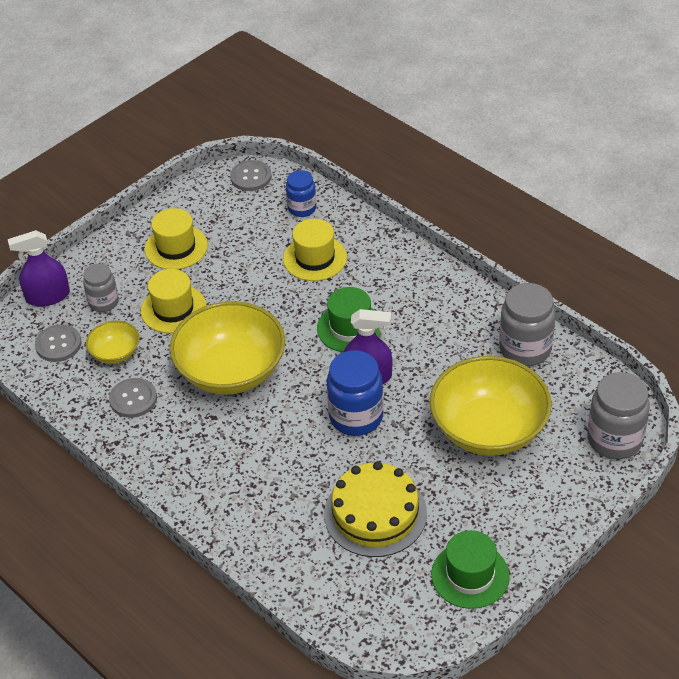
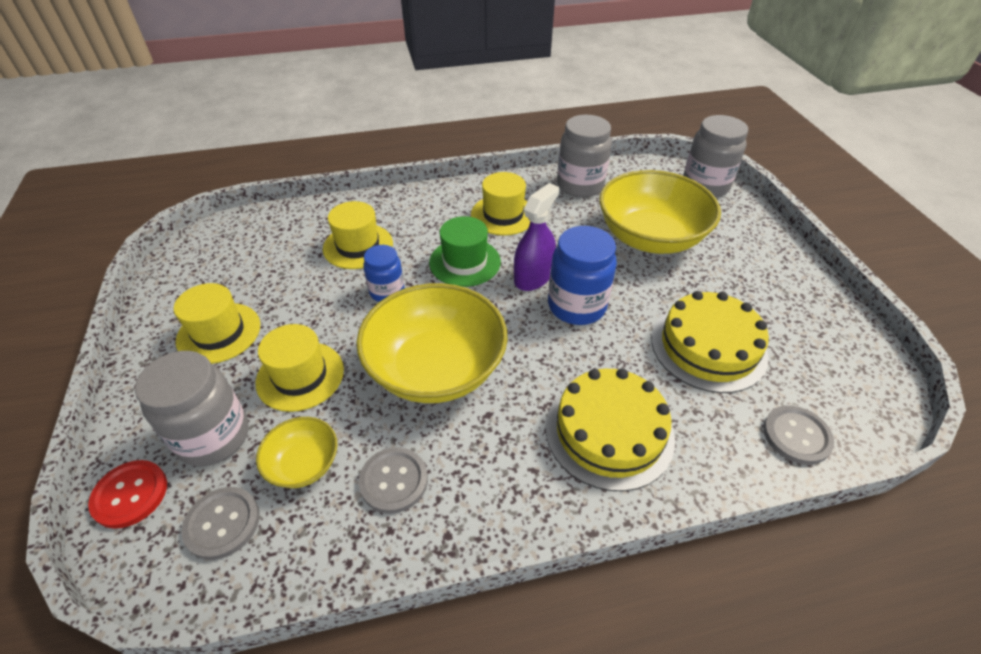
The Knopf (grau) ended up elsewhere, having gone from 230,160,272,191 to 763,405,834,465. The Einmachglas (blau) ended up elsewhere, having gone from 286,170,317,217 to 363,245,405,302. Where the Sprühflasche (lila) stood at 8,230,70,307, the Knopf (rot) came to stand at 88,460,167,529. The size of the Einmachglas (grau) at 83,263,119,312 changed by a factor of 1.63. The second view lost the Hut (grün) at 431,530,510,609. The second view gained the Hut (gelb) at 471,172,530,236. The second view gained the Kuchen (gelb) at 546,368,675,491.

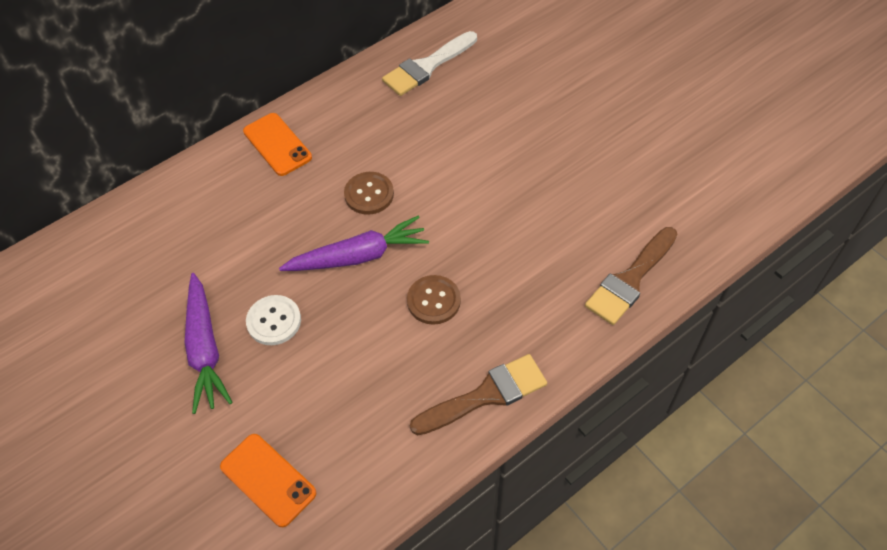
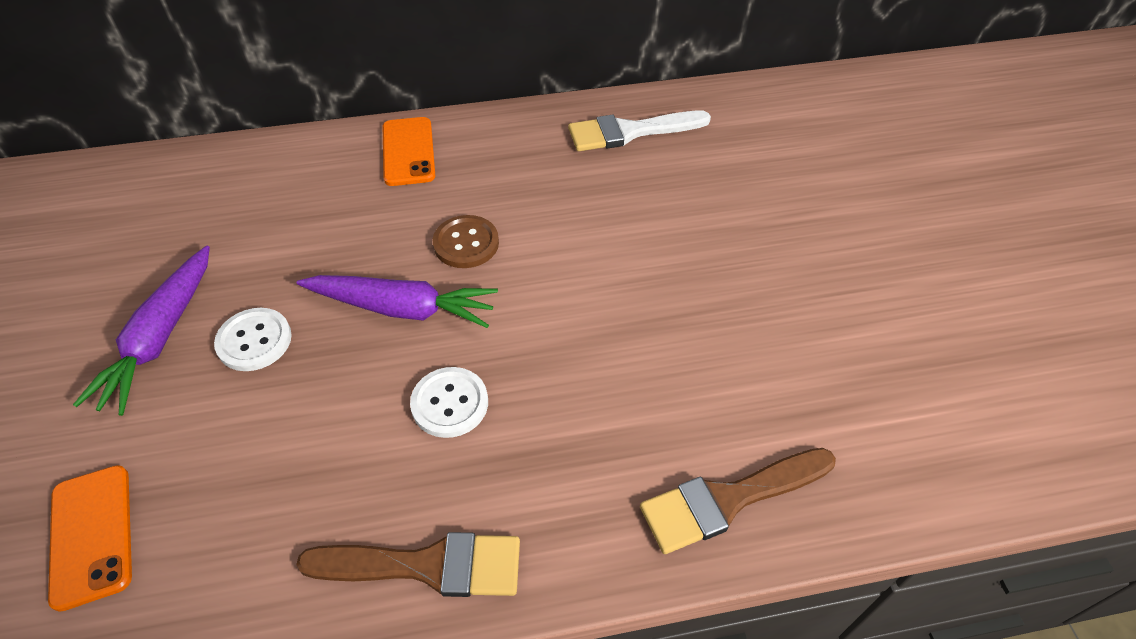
What was the Knopf (braun) at 407,275,461,325 turned into the Knopf (weiß) at 410,367,488,438.

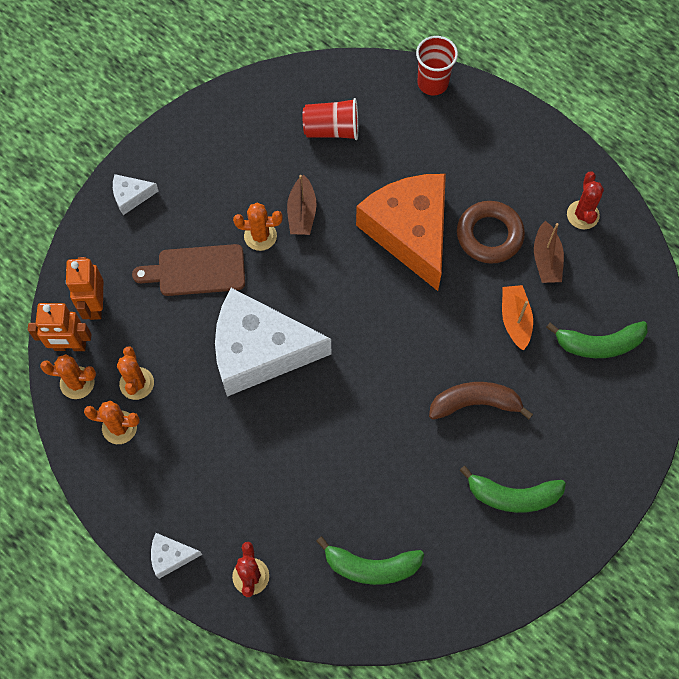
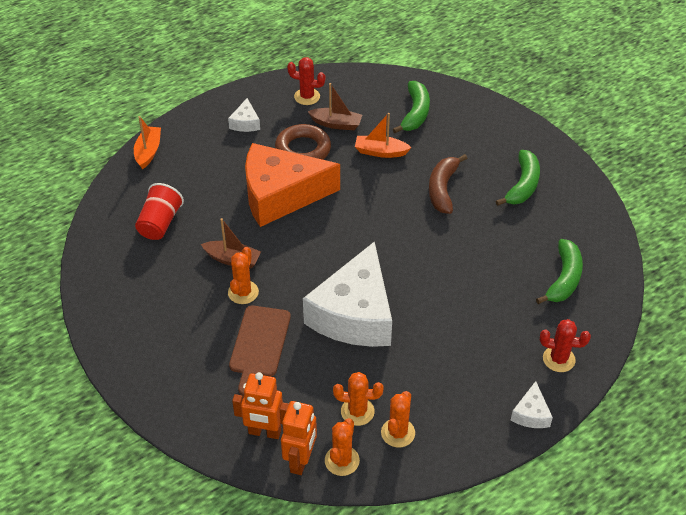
Where the Becher (rot) stood at 416,36,458,95, the Boot (orange) came to stand at 134,116,161,169. The Käse (weiß) ended up elsewhere, having gone from 113,174,159,215 to 228,98,260,132.

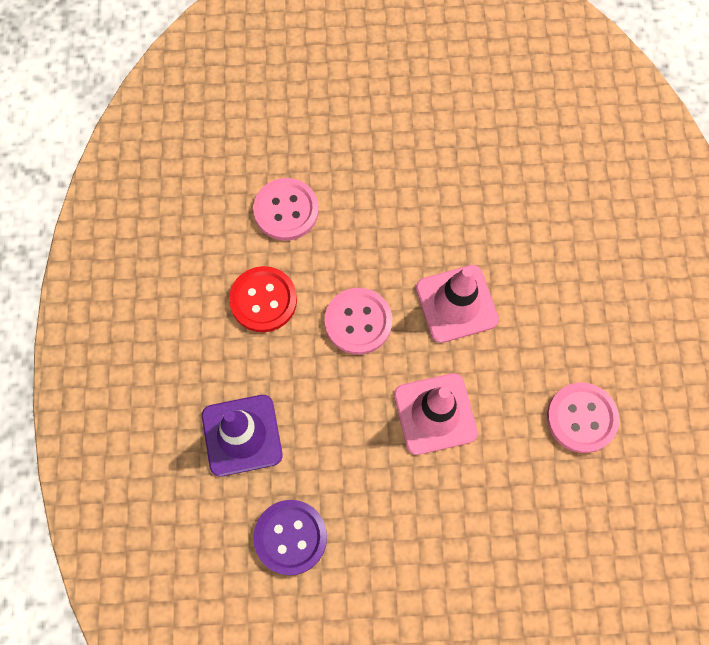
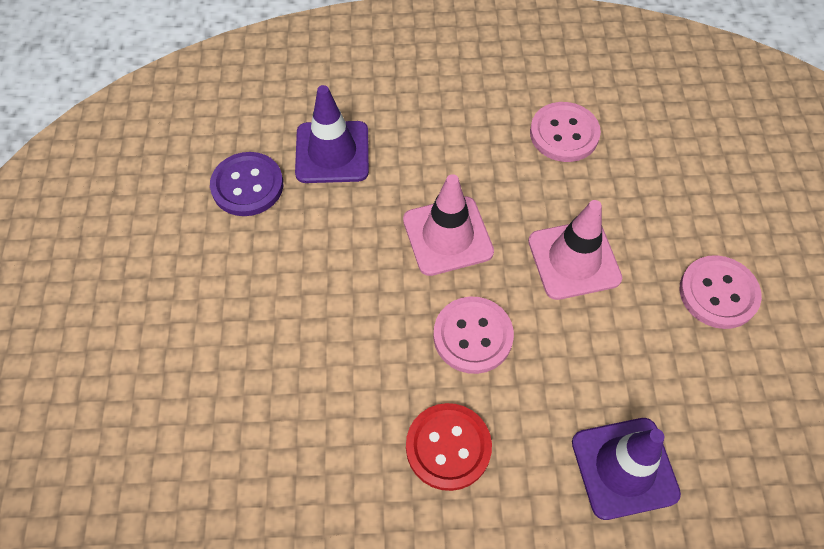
The Knopf (rosa) ended up elsewhere, having gone from 253,178,319,241 to 680,255,762,329. The Knopf (lila) ended up elsewhere, having gone from 253,500,327,575 to 210,152,283,216. The second view gained the Leitkegel (lila) at 295,85,369,183.

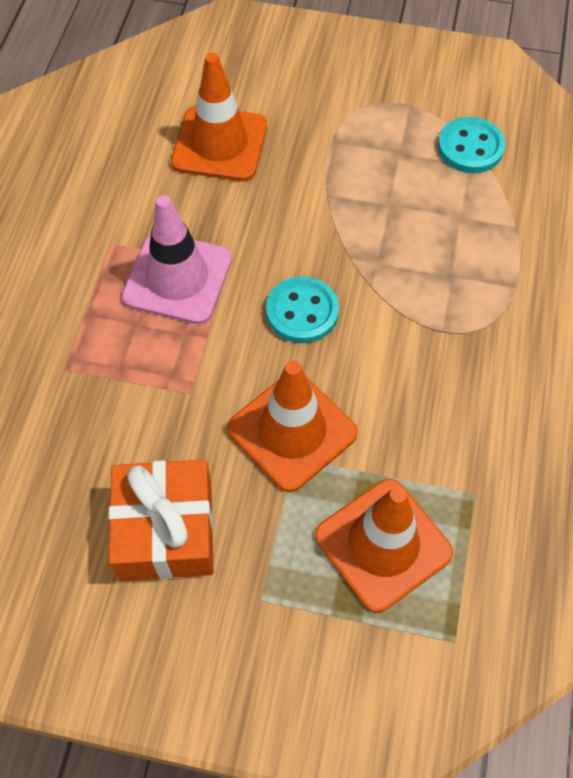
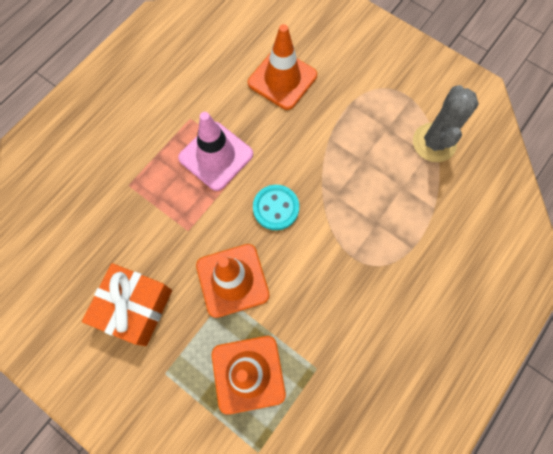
Where the Knopf (türkis) stood at 438,117,505,173, the Kaktus (grau) came to stand at 413,85,479,162.

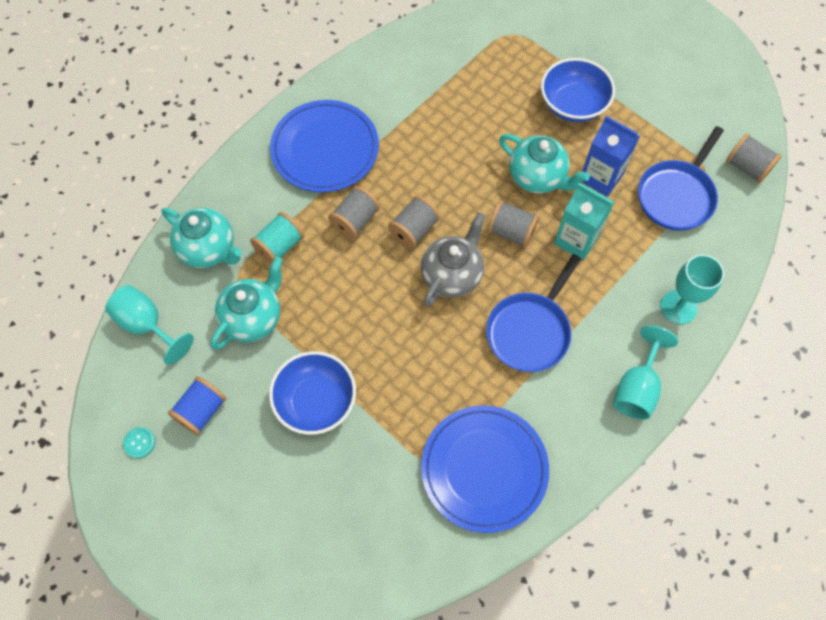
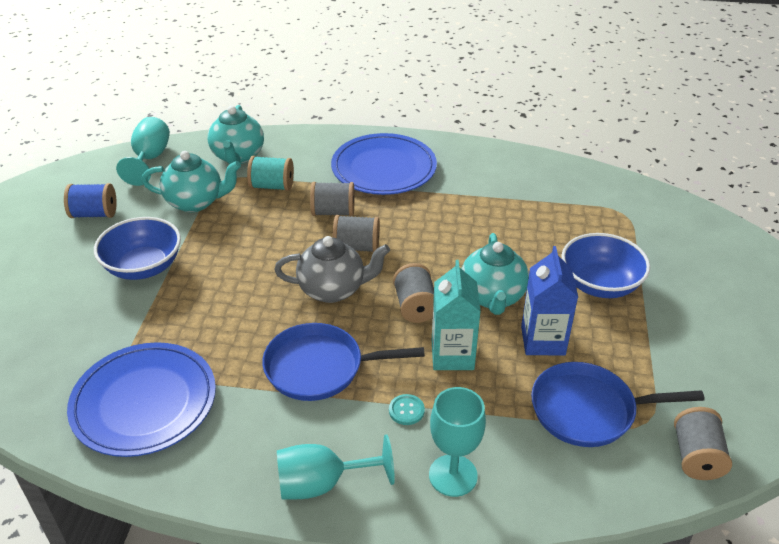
The Knopf (türkis) ended up elsewhere, having gone from 123,427,155,458 to 389,394,425,425.

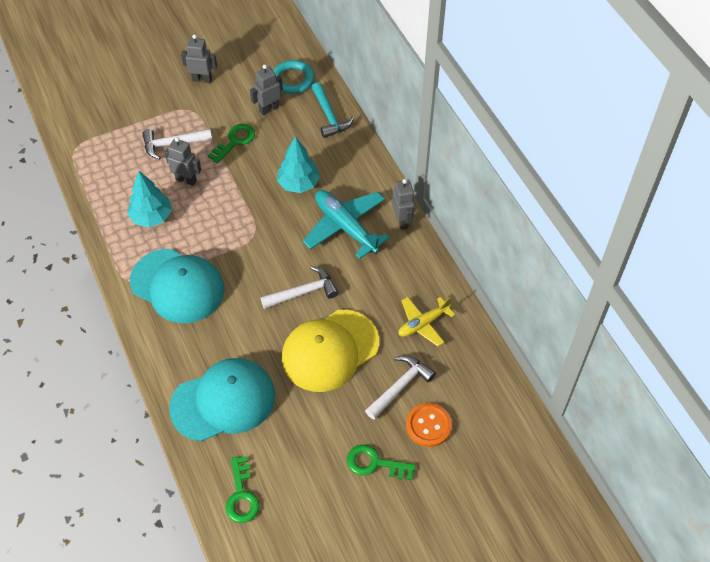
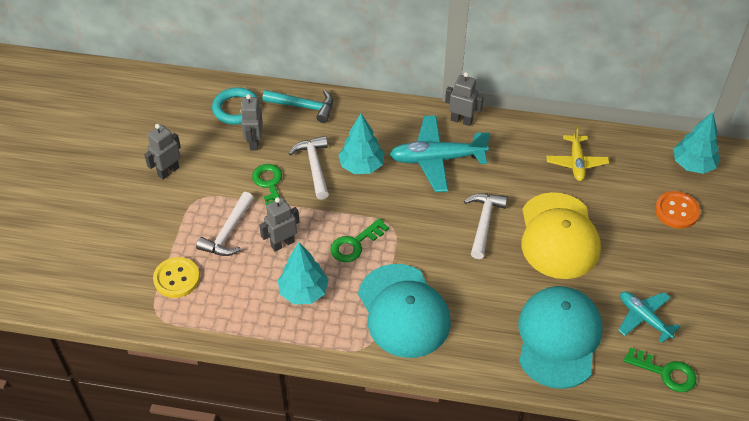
The Kappe (türkis) at 130,249,224,324 ended up facing another way, 90 degrees clockwise from before. The Hammer (weiß) ended up elsewhere, having gone from 365,355,436,420 to 289,136,329,200. The Schlüssel (grün) ended up elsewhere, having gone from 347,445,416,480 to 330,218,389,262. The second view gained the Baum (türkis) at 673,112,720,174. The second view gained the Knopf (gelb) at 153,257,200,298. The second view gained the Flugzeug (türkis) at 618,291,680,343.

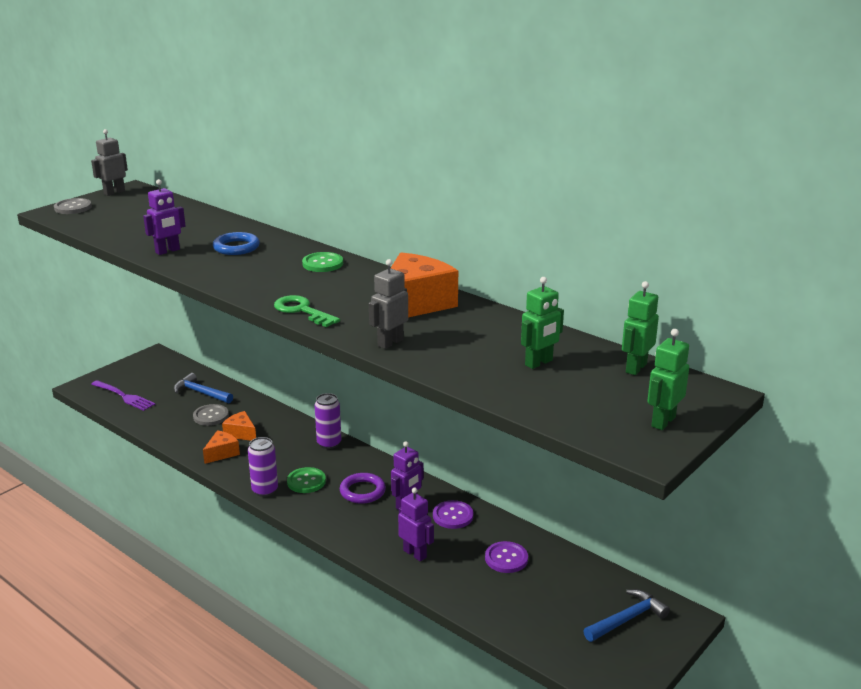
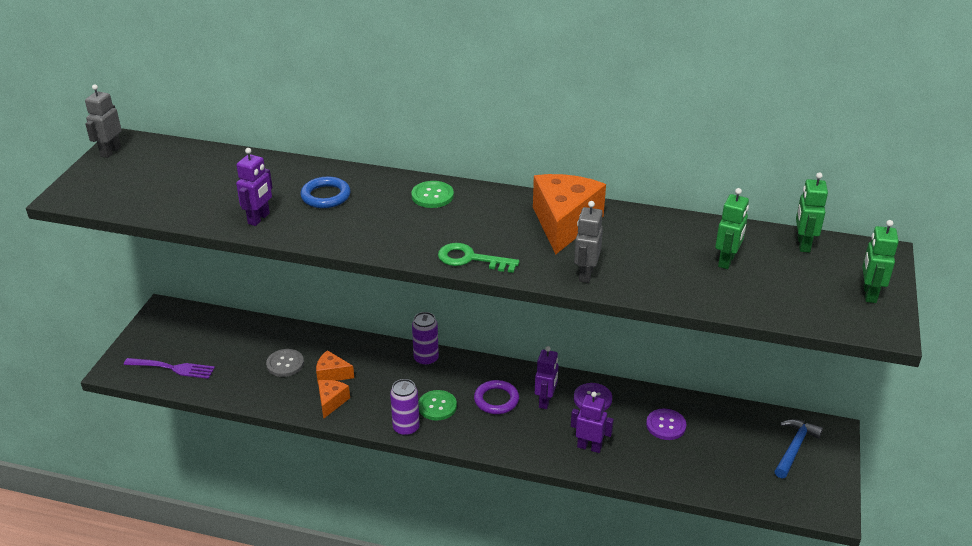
The second view lost the Knopf (grau) at 54,198,92,214. The second view lost the Hammer (blau) at 174,373,233,403.

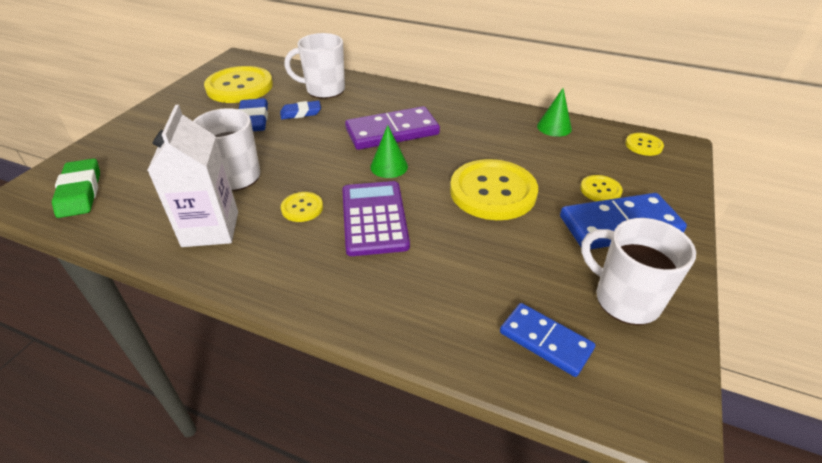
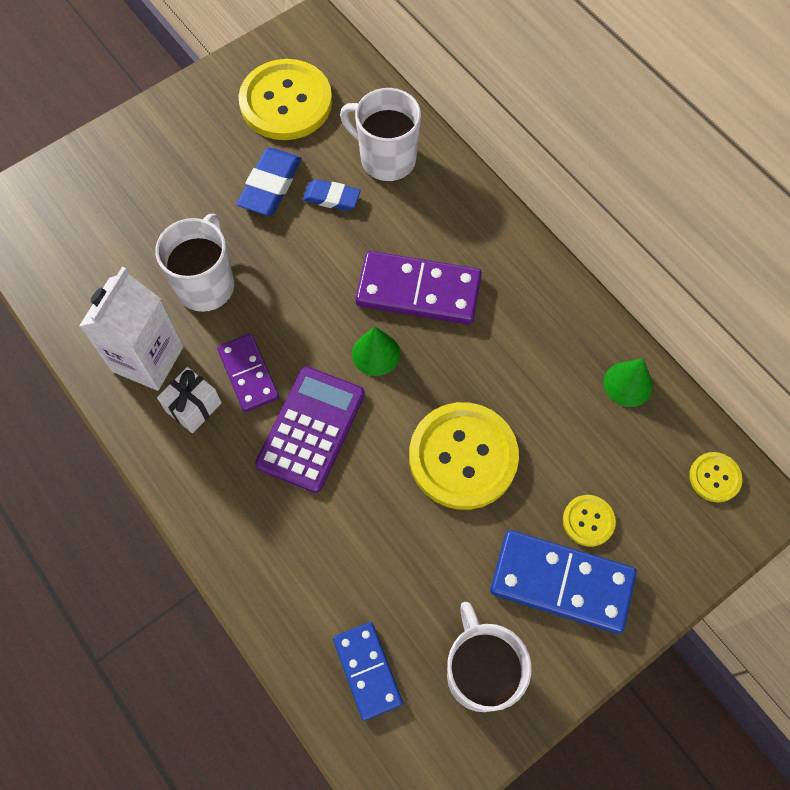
The second view lost the Radiergummi (grün) at 52,158,100,218. Where the Knopf (gelb) stood at 281,192,323,222, the Dominostein (lila) came to stand at 217,333,279,412. The second view gained the Geschenk (weiß) at 157,367,222,433.

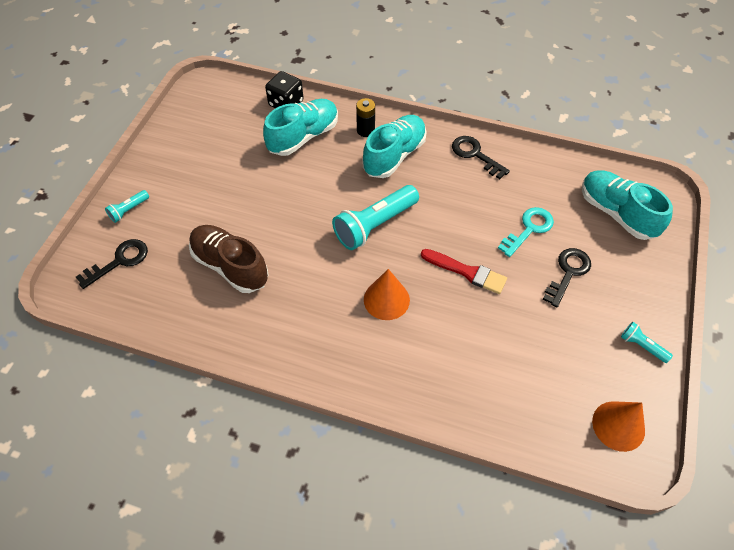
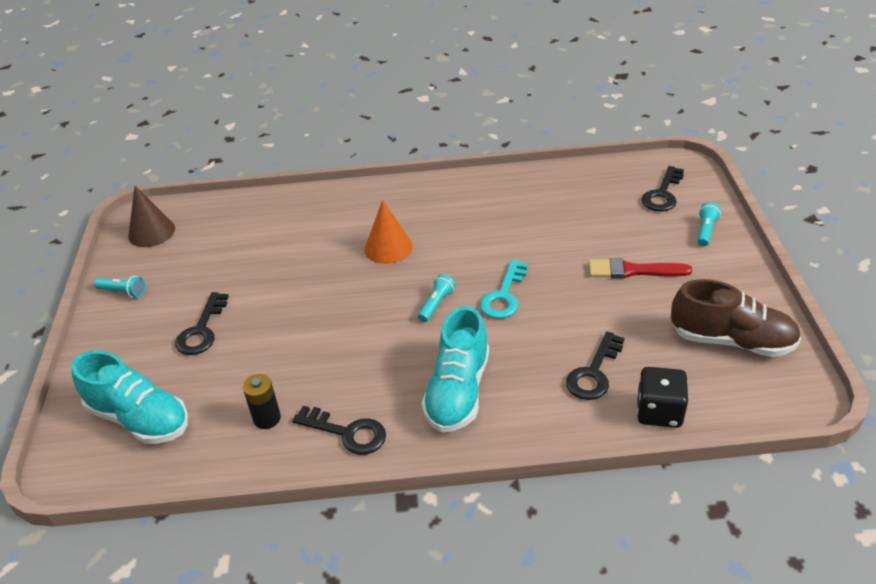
The Batterie (schwarz) ended up elsewhere, having gone from 356,98,375,137 to 243,374,281,429. Where the Schuh (türkis) stood at 263,99,338,156, the Schlüssel (schwarz) came to stand at 566,332,625,400. The size of the Taschenlampe (türkis) at 332,185,419,250 changed by a factor of 0.48. The Schlüssel (türkis) ended up elsewhere, having gone from 498,207,554,257 to 480,260,528,319. The Schuh (braun) ended up elsewhere, having gone from 189,225,269,293 to 671,279,801,357. The Pinsel (rot) ended up elsewhere, having gone from 421,249,507,294 to 589,258,692,279. What was the Kegel (orange) at 592,401,645,452 turned into the Kegel (braun) at 128,186,175,247.

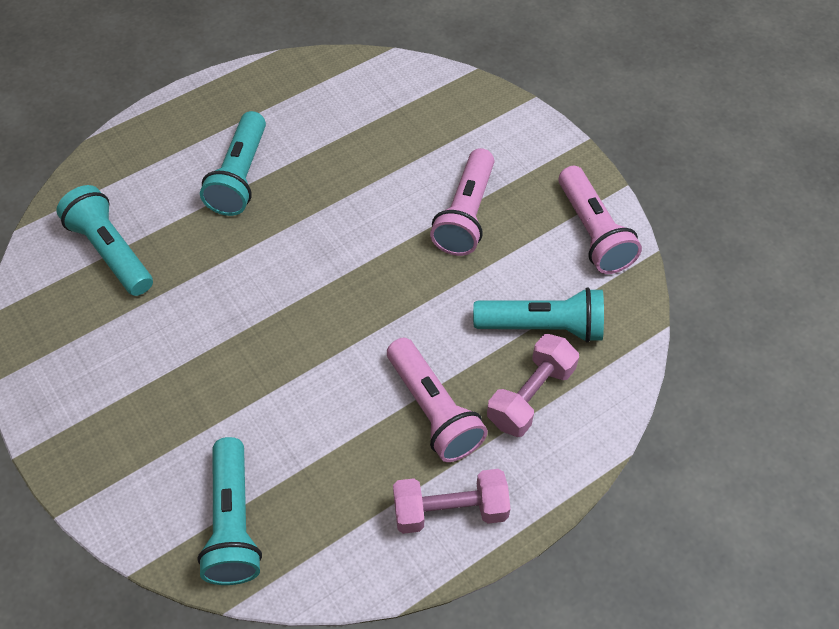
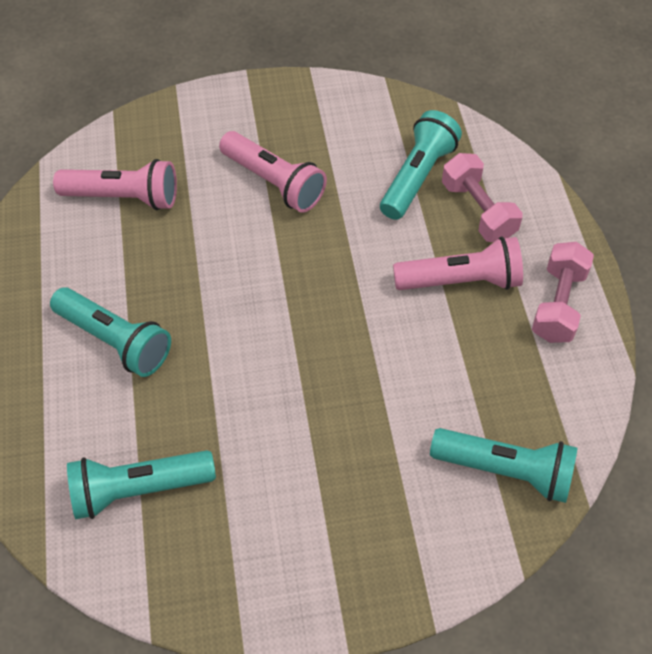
The Taschenlampe (rosa) ended up elsewhere, having gone from 559,166,642,274 to 53,159,177,210.

